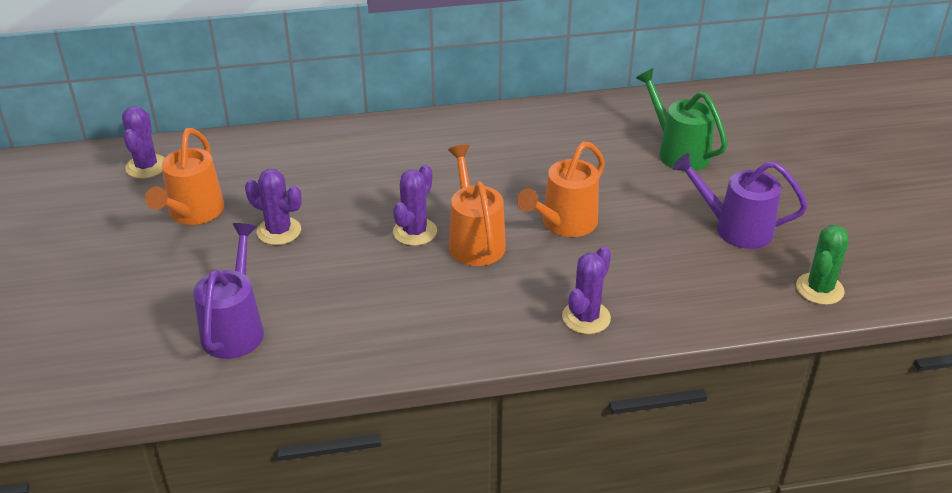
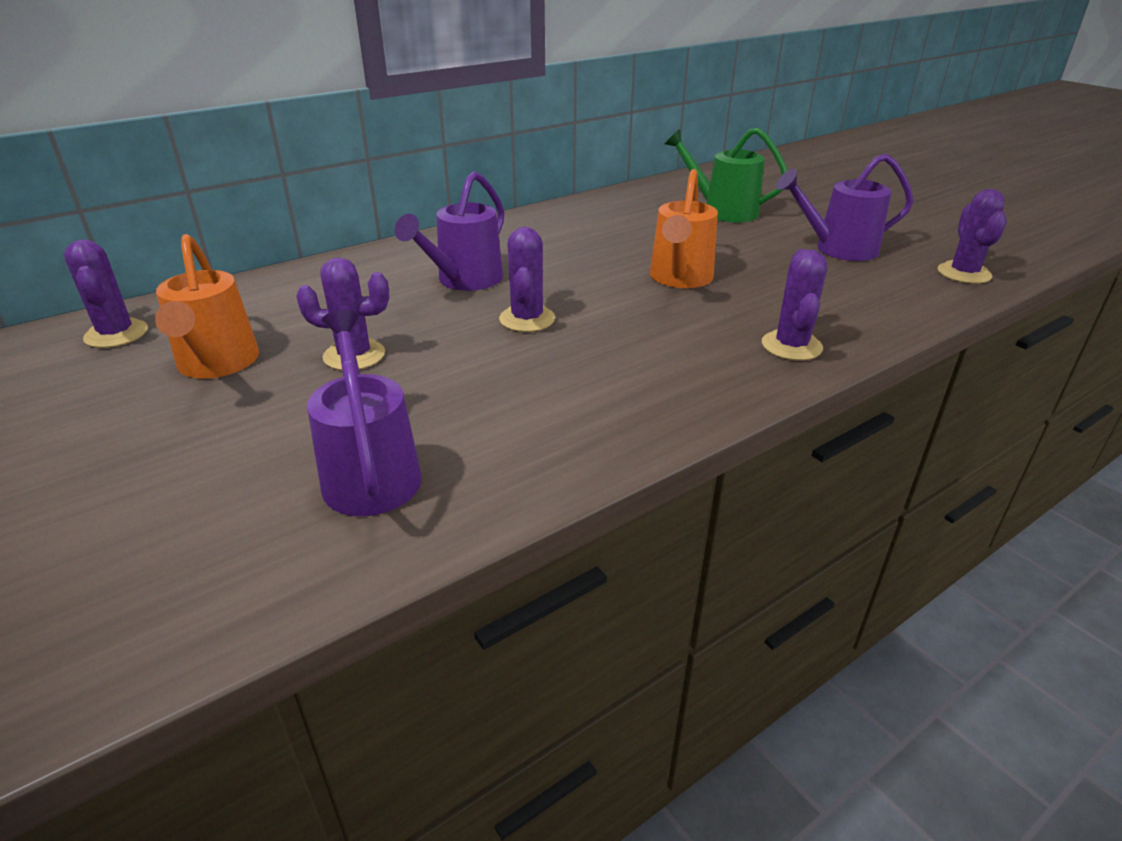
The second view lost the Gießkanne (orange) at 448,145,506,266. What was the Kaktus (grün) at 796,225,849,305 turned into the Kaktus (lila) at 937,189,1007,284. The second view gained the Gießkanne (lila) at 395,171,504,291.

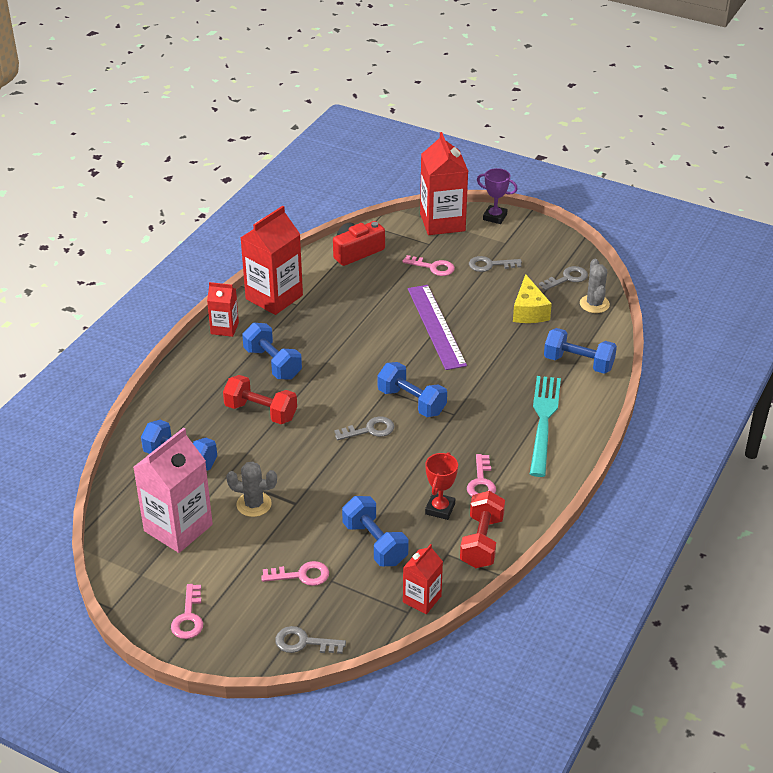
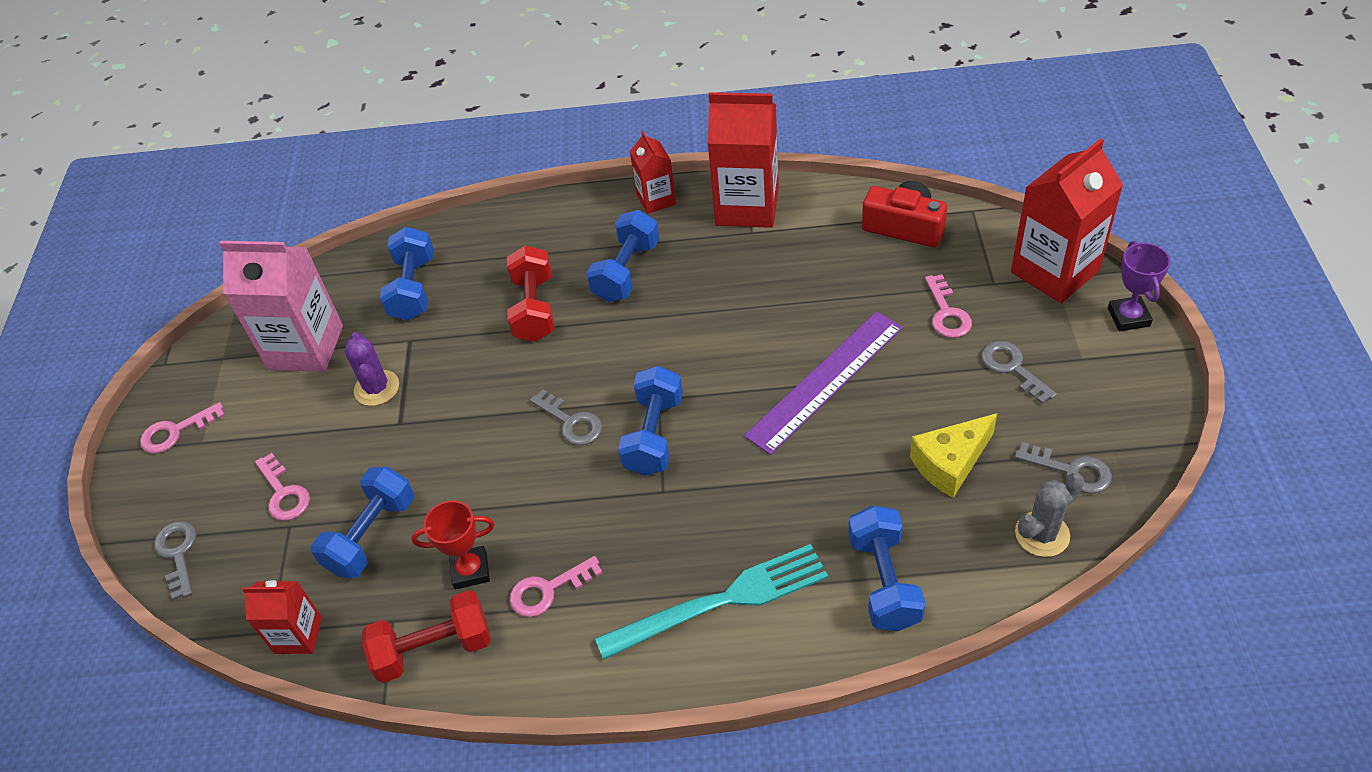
What was the Kaktus (grau) at 226,461,277,517 turned into the Kaktus (lila) at 344,332,399,406.

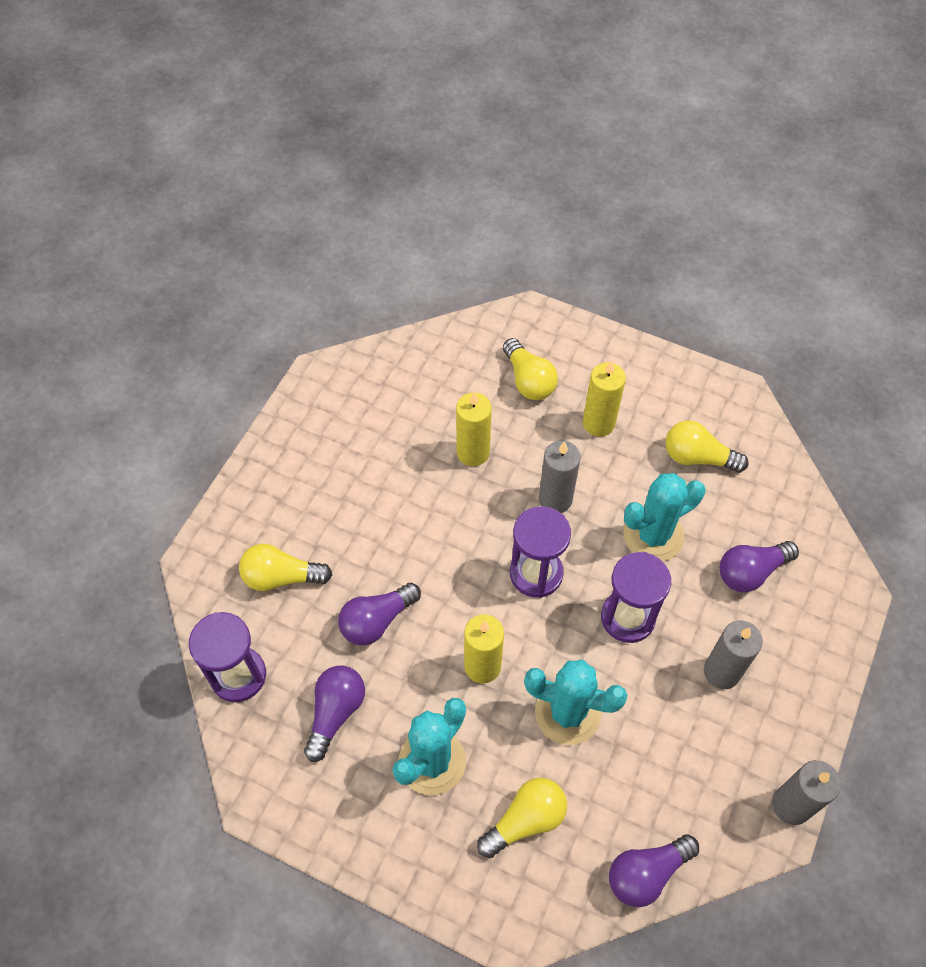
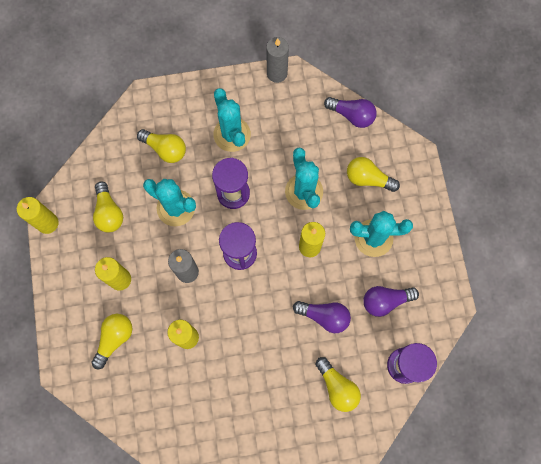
What was the Glühbirne (lila) at 720,541,799,592 turned into the Glühbirne (gelb) at 137,129,186,163. Where the Kerze (grau) stood at 704,621,763,689, the Kaktus (türkis) came to stand at 213,88,251,152. The second view gained the Kerze (gelb) at 17,197,59,234.

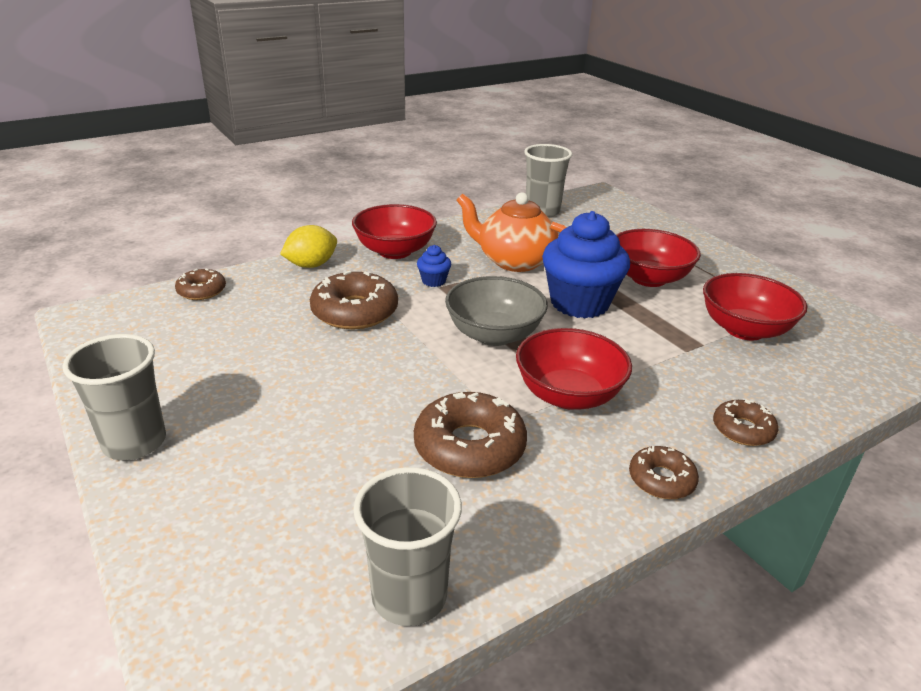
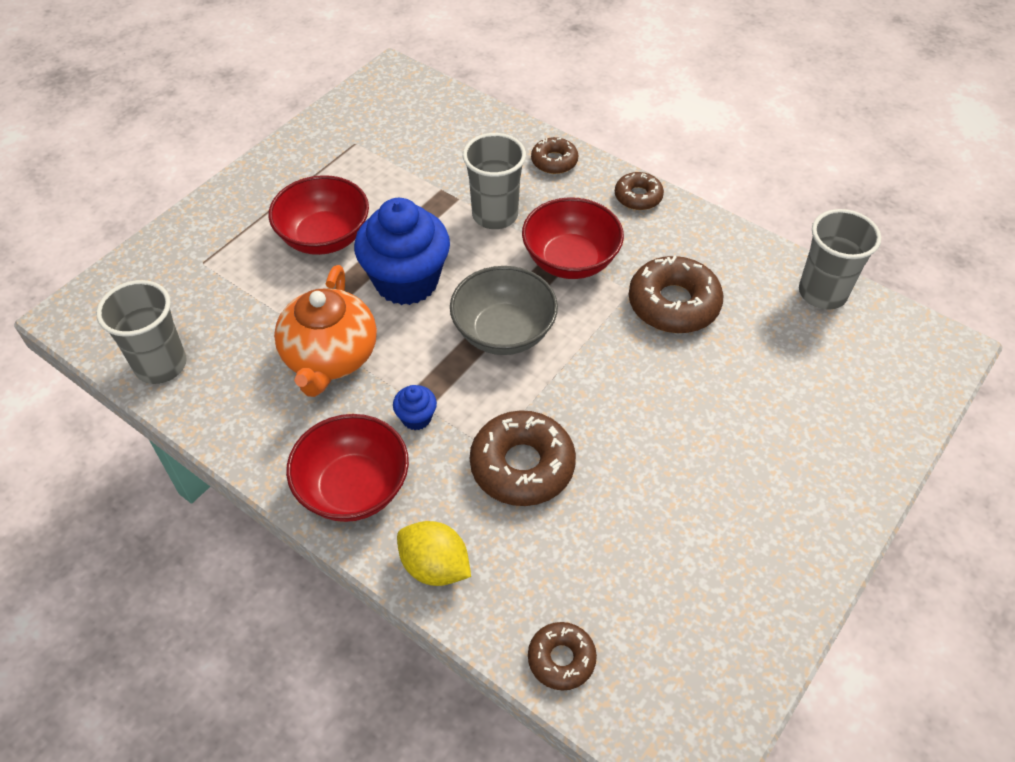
The second view lost the Schüssel (rot) at 703,273,807,341. The Becher (grau) ended up elsewhere, having gone from 62,334,166,460 to 463,133,526,229.

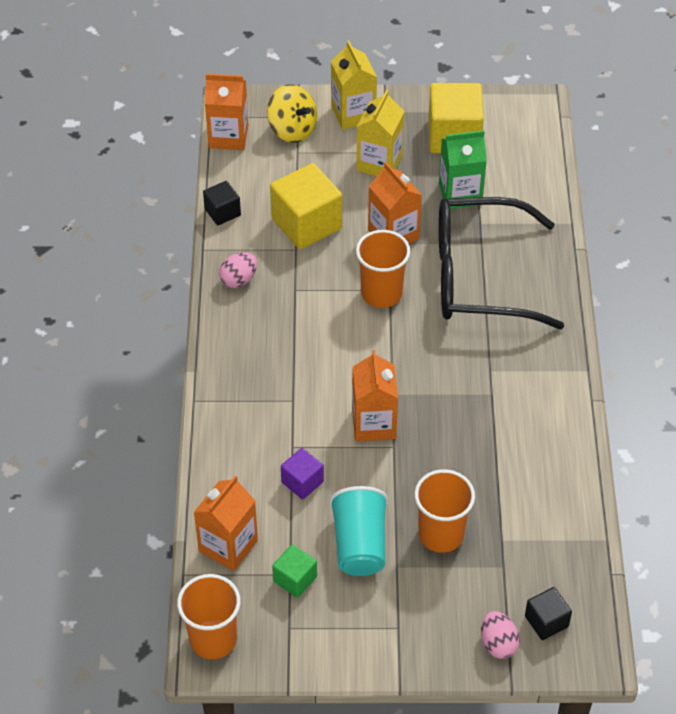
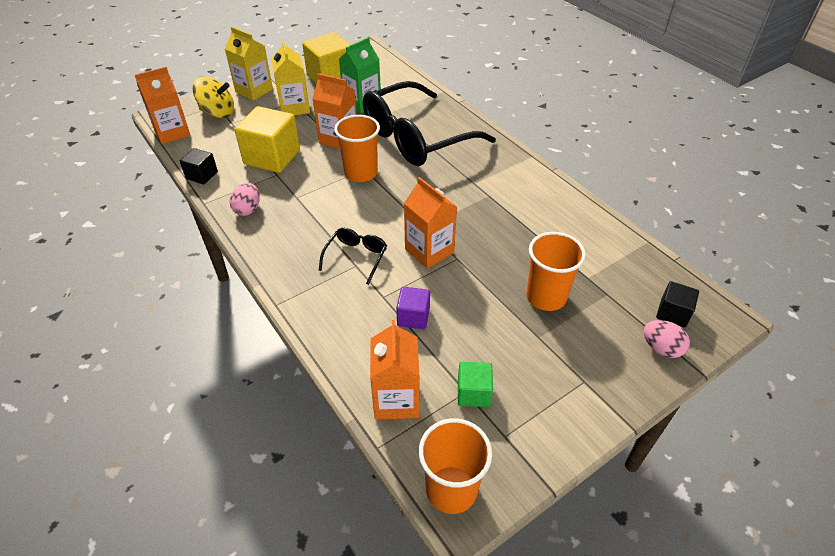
The second view lost the Becher (türkis) at 329,486,388,576. The second view gained the Brille (schwarz) at 319,228,387,285.

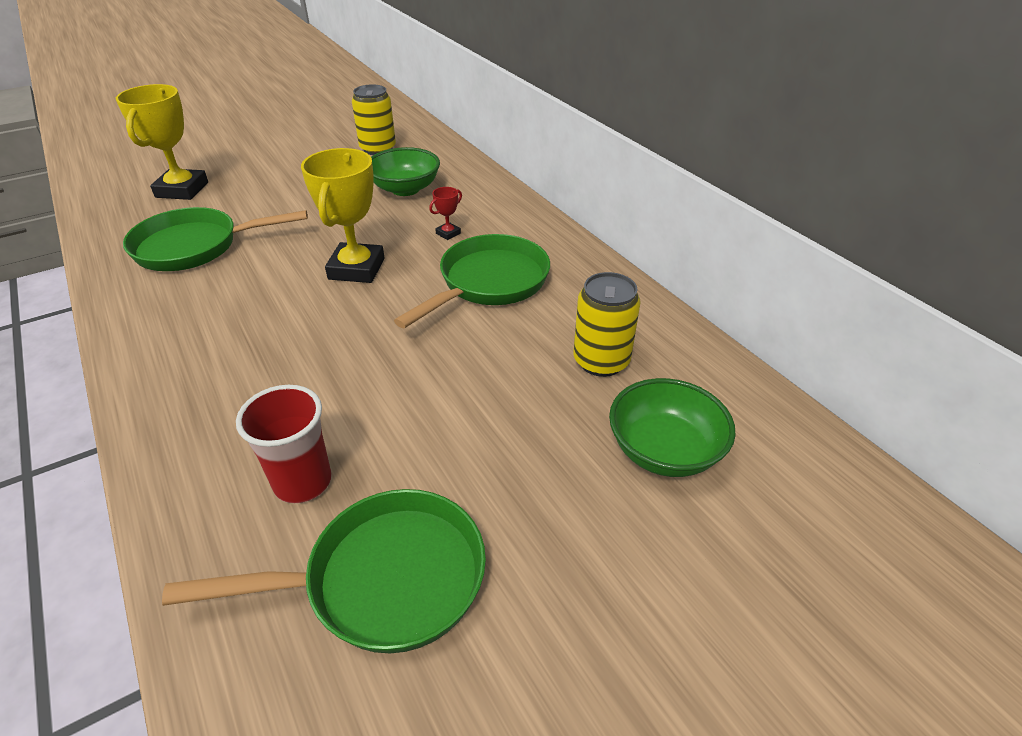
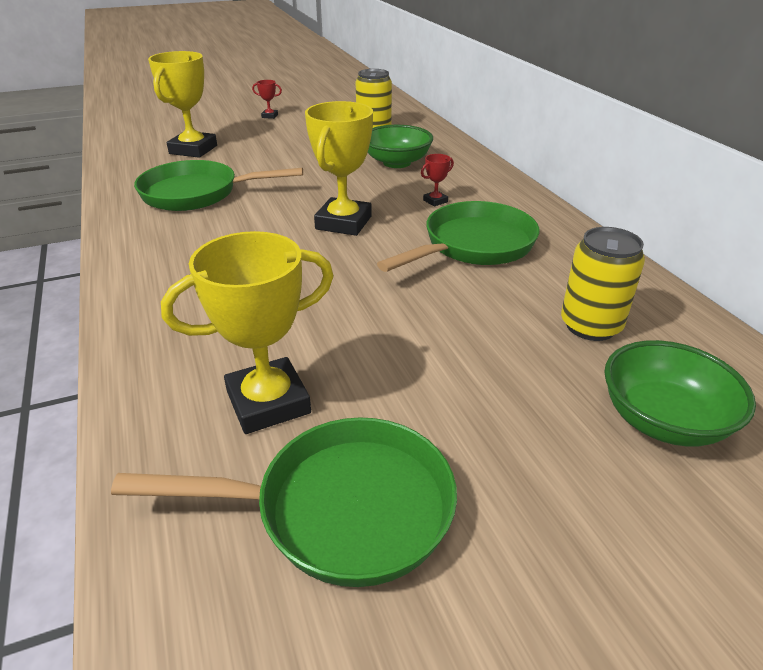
Where the Becher (rot) stood at 236,385,332,503, the Pokal (gelb) came to stand at 161,231,334,434. The second view gained the Pokal (rot) at 252,80,282,119.

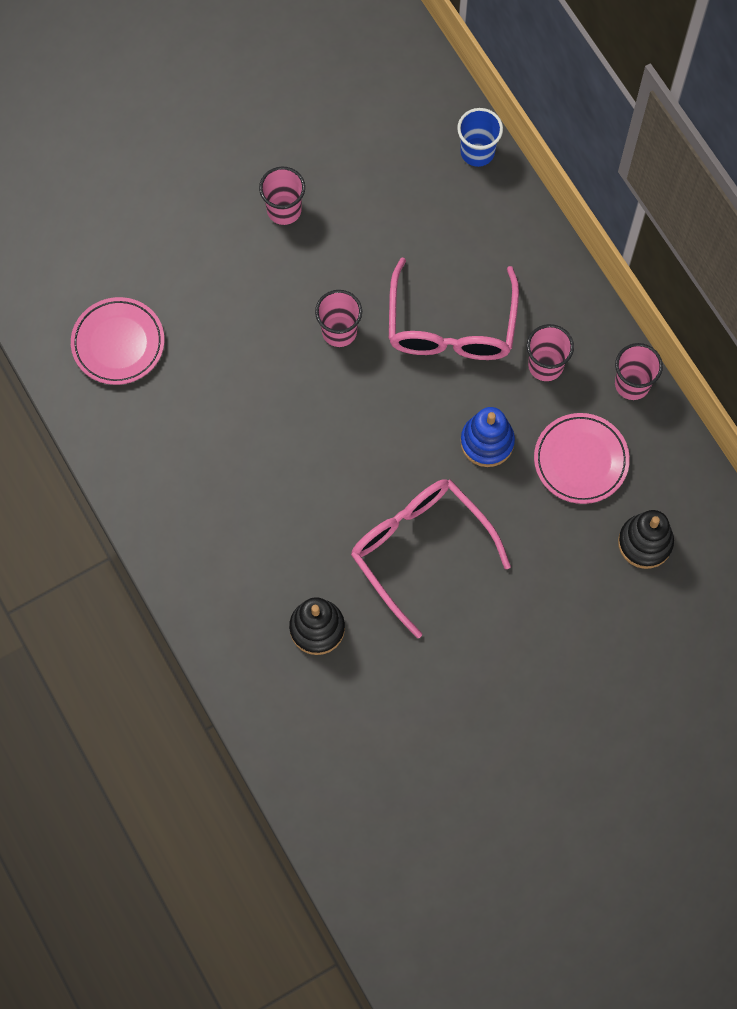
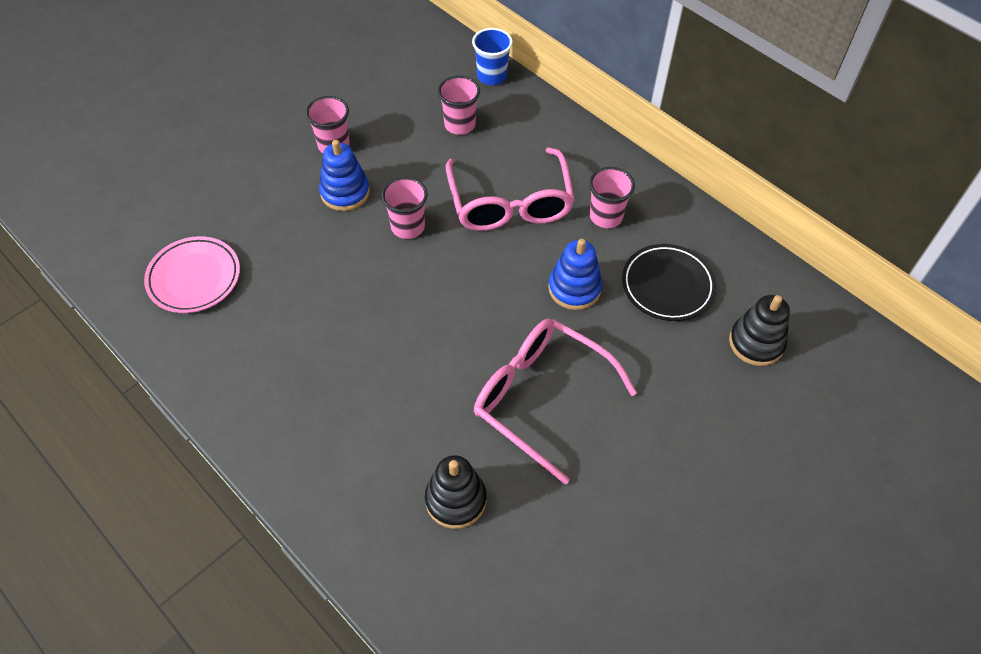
The Becher (rosa) ended up elsewhere, having gone from 615,343,663,400 to 438,76,480,135. What was the Teller (rosa) at 534,413,630,504 turned into the Teller (schwarz) at 622,244,716,321. The second view gained the Stapelspielzeug (blau) at 319,140,370,211.

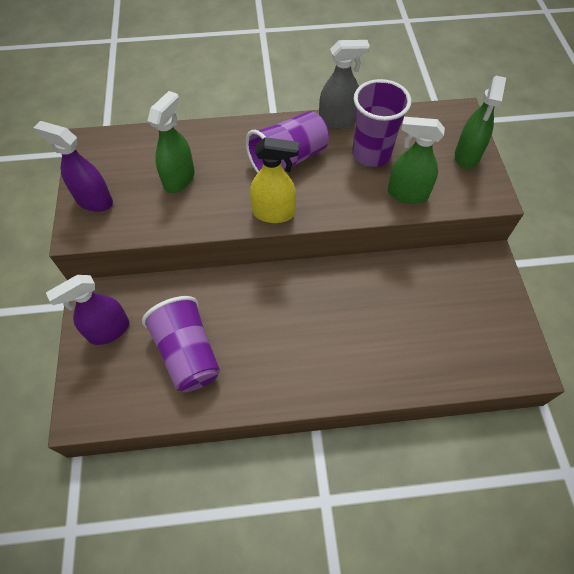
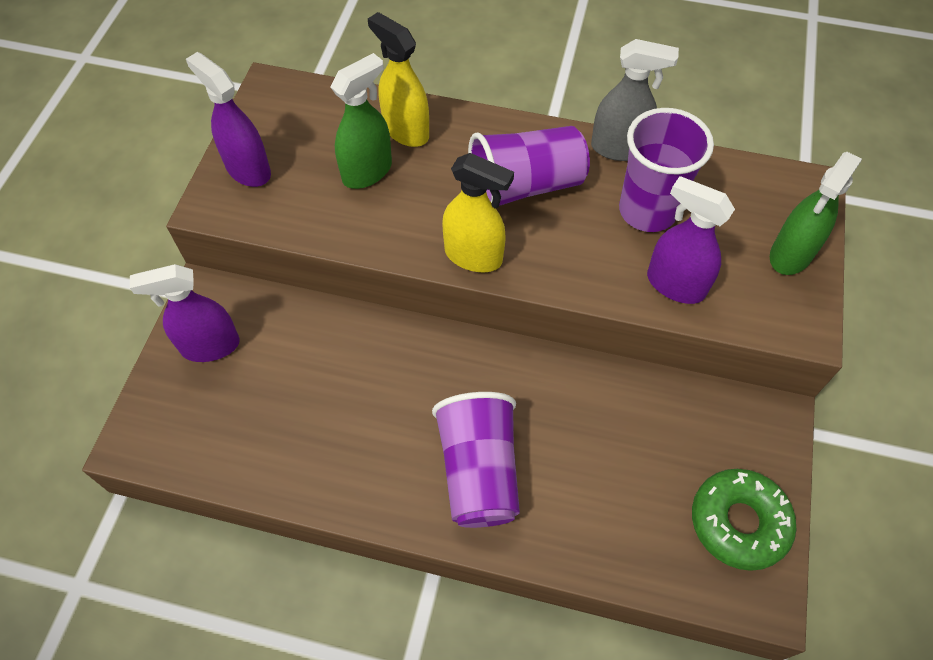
What was the Sprühflasche (grün) at 388,117,445,204 turned into the Sprühflasche (lila) at 647,176,735,304. The Becher (lila) ended up elsewhere, having gone from 142,296,220,392 to 432,392,520,528. The second view gained the Sprühflasche (gelb) at 368,12,429,147. The second view gained the Donut (grün) at 692,469,797,571.

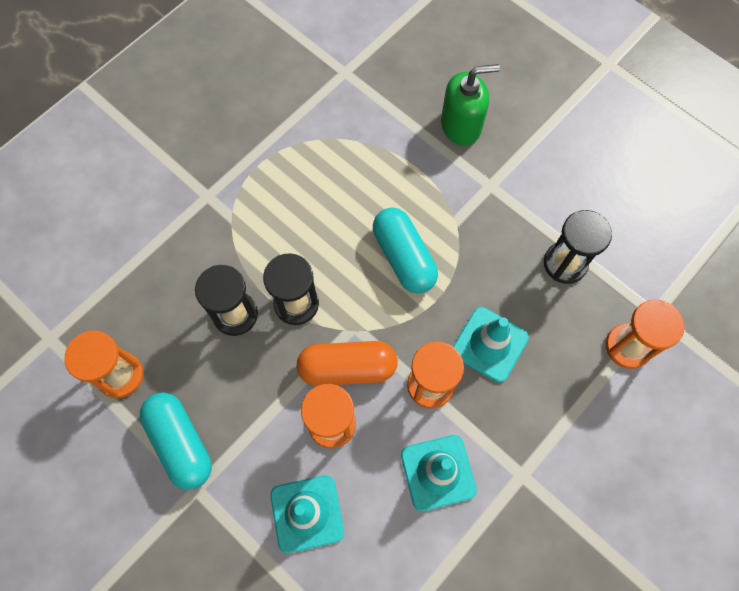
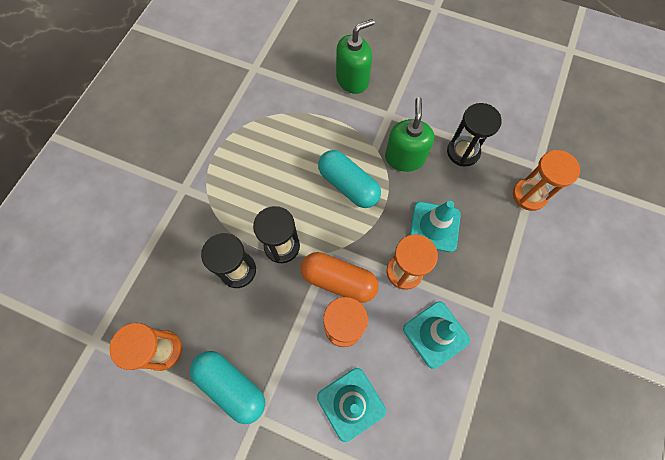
The Kapsel (orange) at 297,341,398,386 ended up facing another way, 45 degrees clockwise from before. The second view gained the Seifenspender (grün) at 385,97,434,172.

